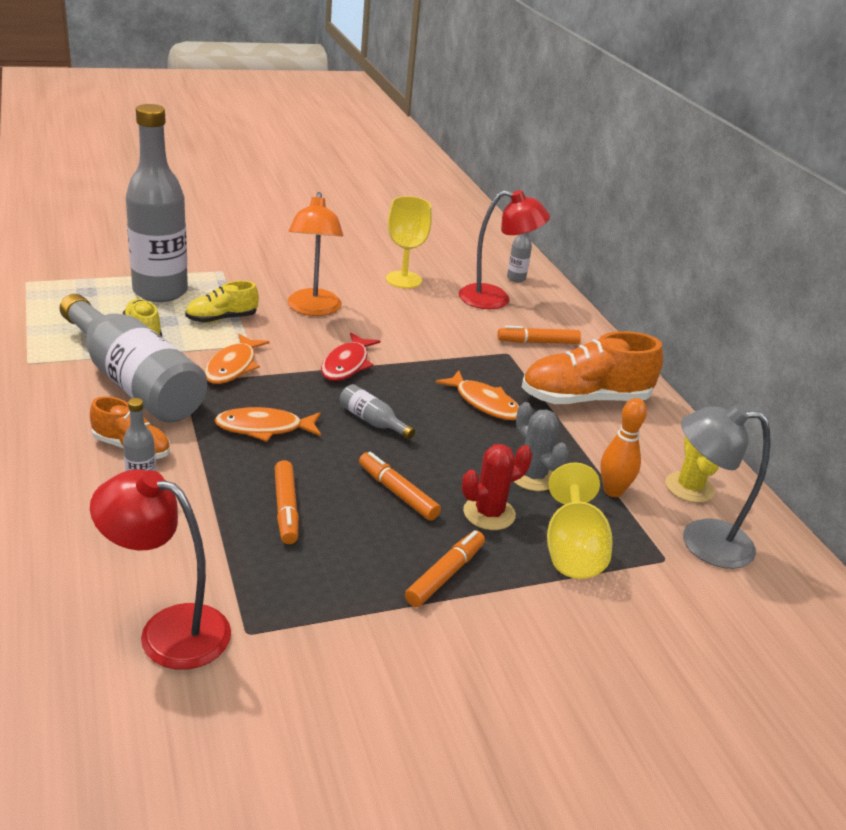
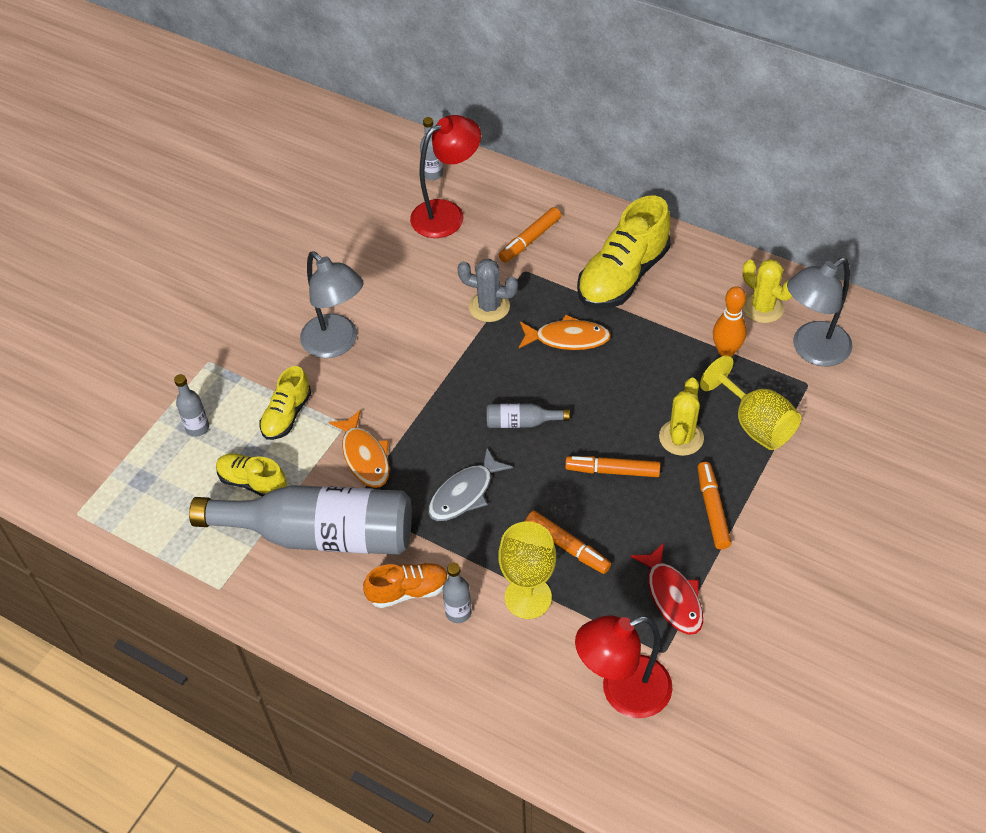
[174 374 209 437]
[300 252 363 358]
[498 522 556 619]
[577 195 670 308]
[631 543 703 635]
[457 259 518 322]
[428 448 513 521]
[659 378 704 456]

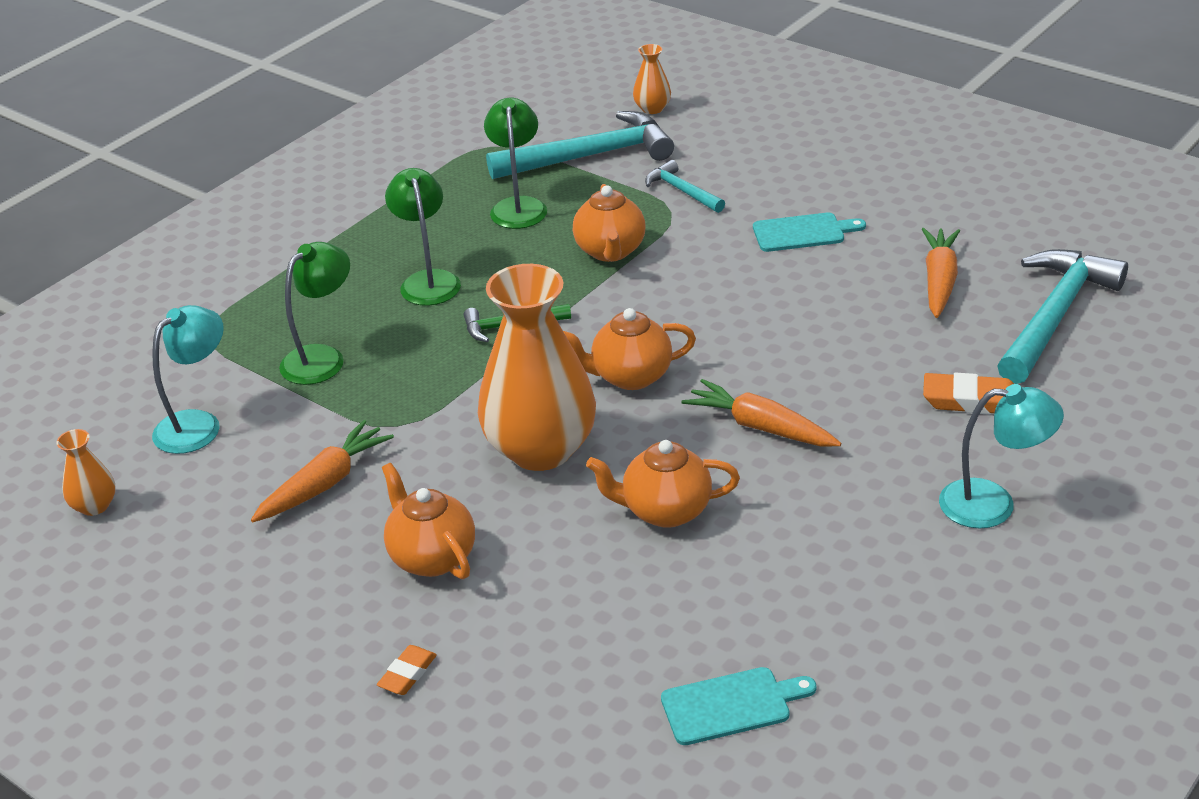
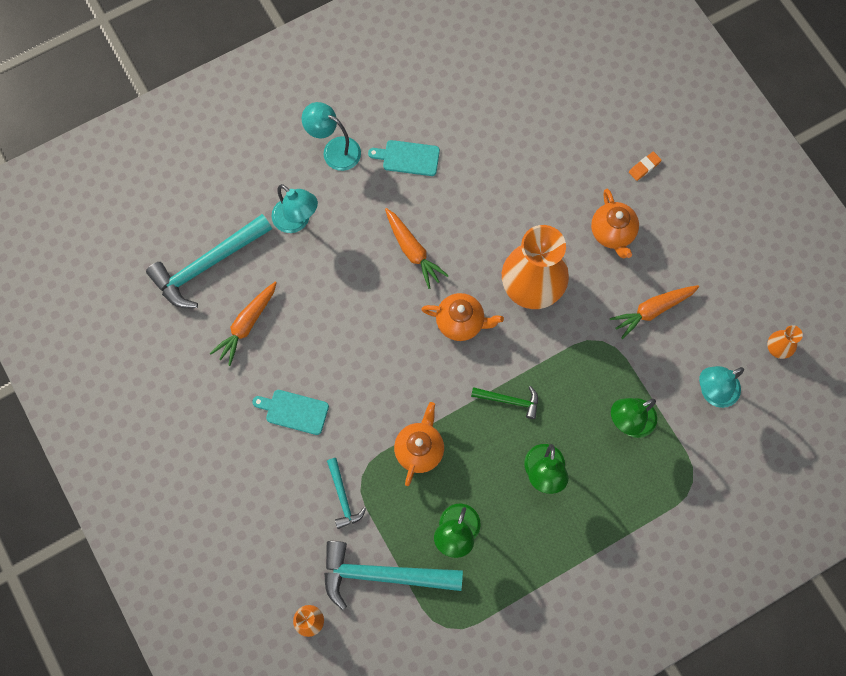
[272 184 318 233]
[586 440 740 528] (first image)
[368 140 440 176]

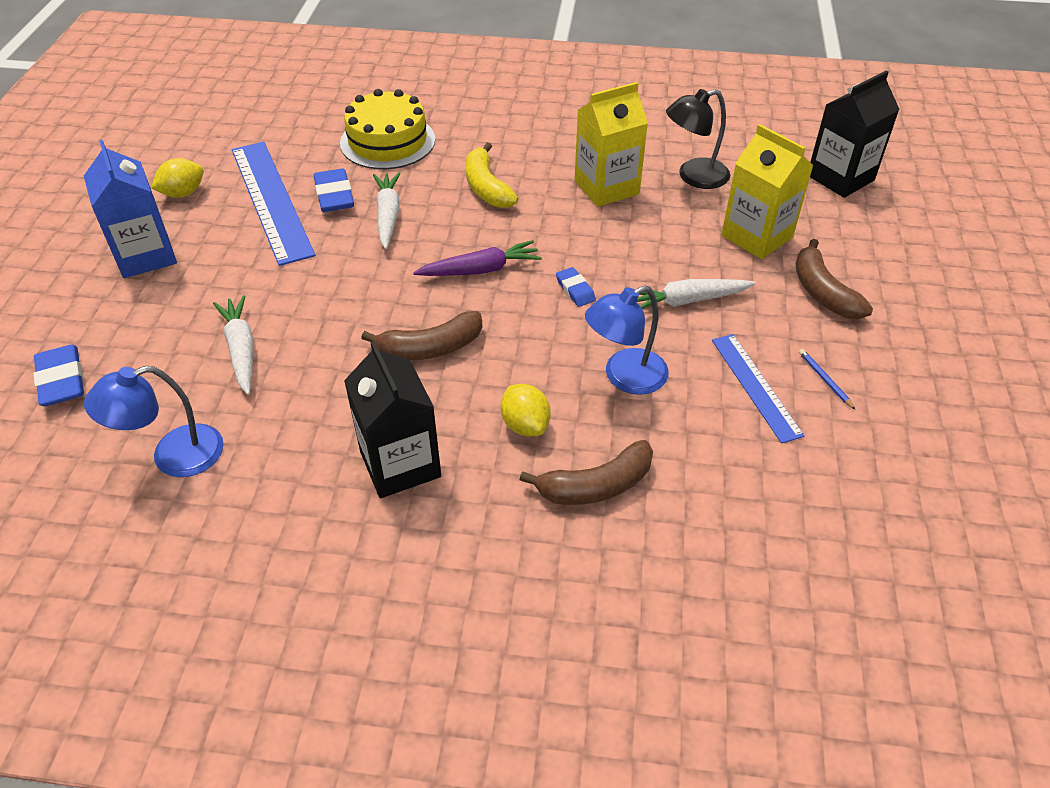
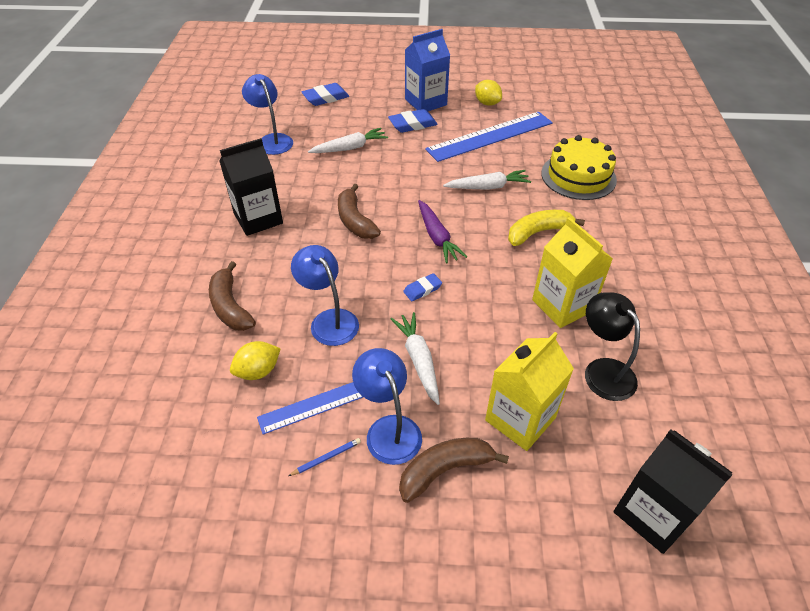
[388 109 438 133]
[230 341 281 380]
[352 348 422 465]

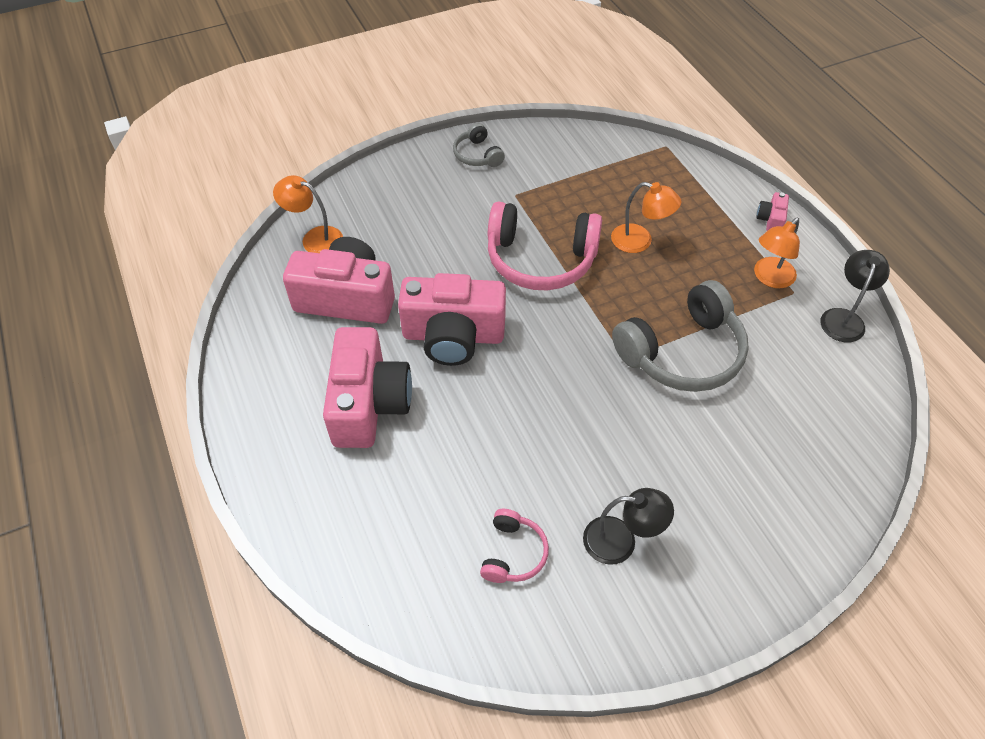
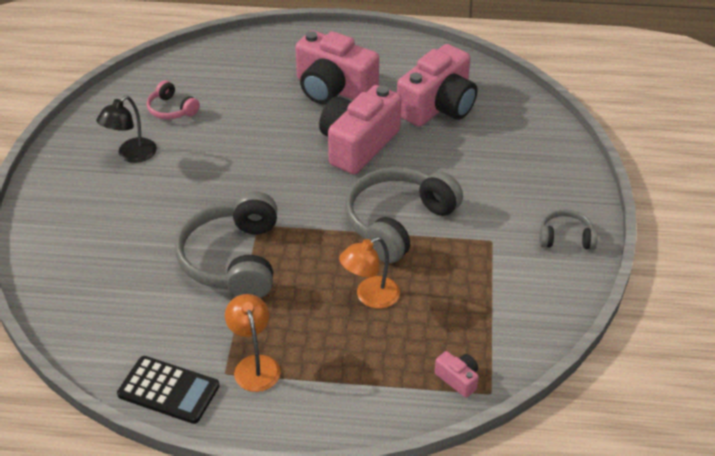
[273 175 343 253] (first image)
[435 351 479 398]
[345 167 463 263]
[117 356 219 424]

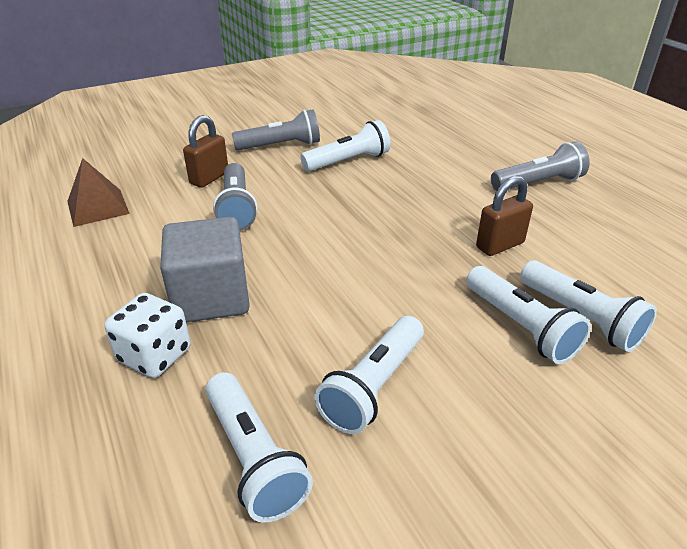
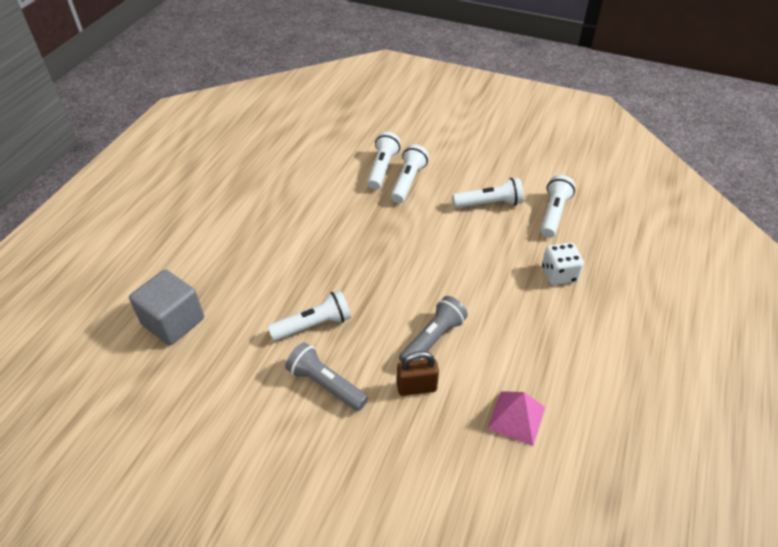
[267 290 351 341]
[491 142 590 191] (first image)
[487 391 545 446]
[476 176 533 256] (first image)
[129 270 204 345]

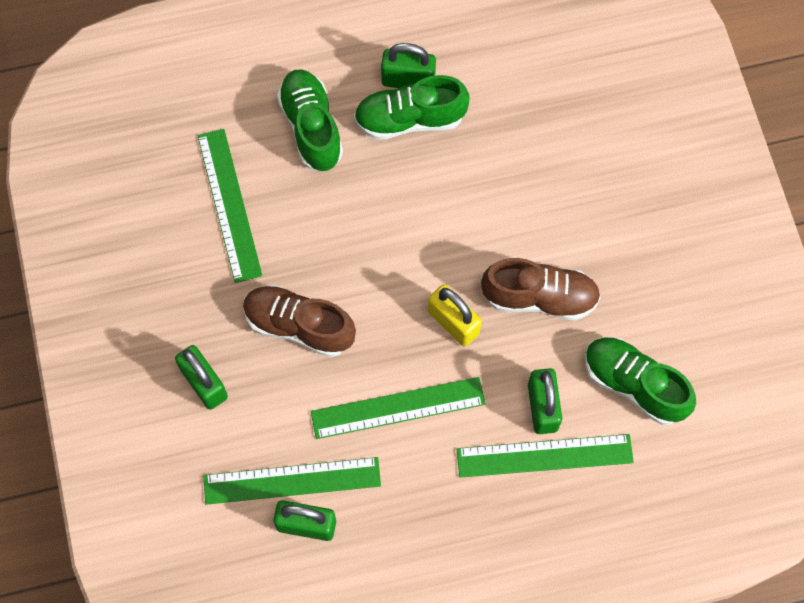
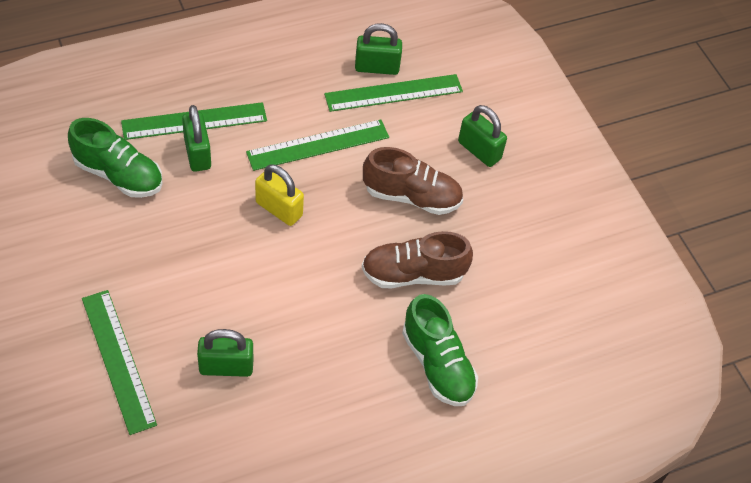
[197 329 253 377]
[354 75 470 140] (first image)
[82 290 157 435]
[362 231 473 288]

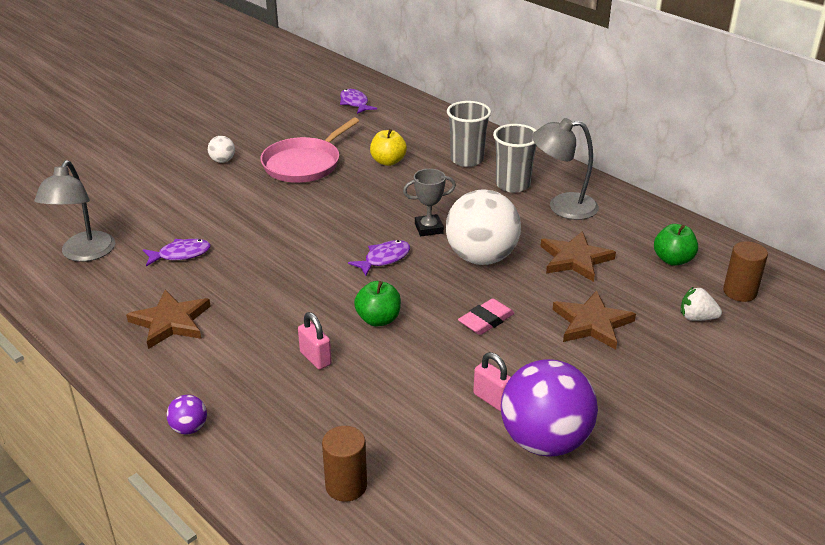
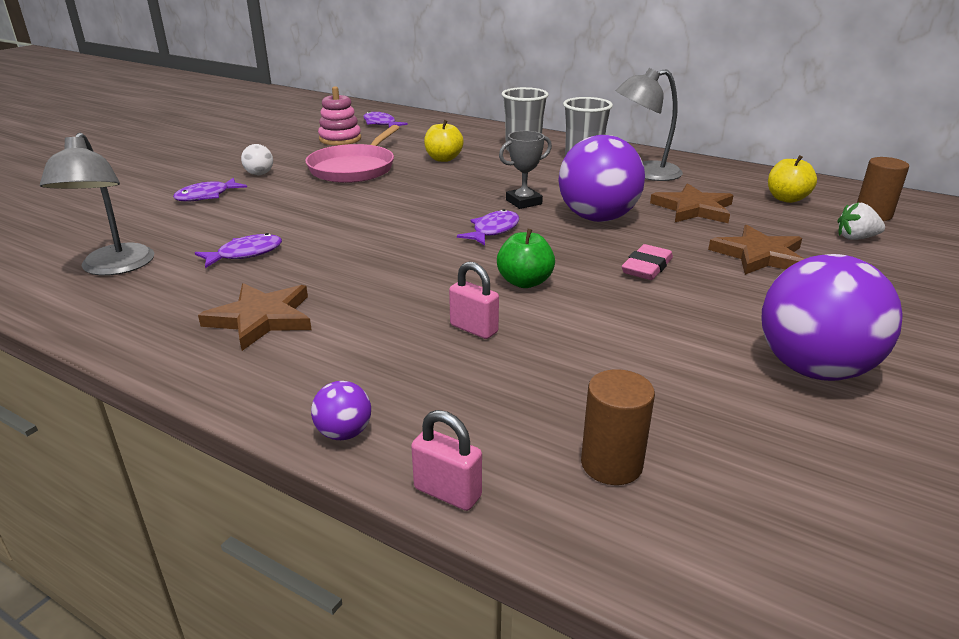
[559 135 645 222]
[768 155 817 203]
[411 410 482 511]
[318 86 361 145]
[173 178 247 202]

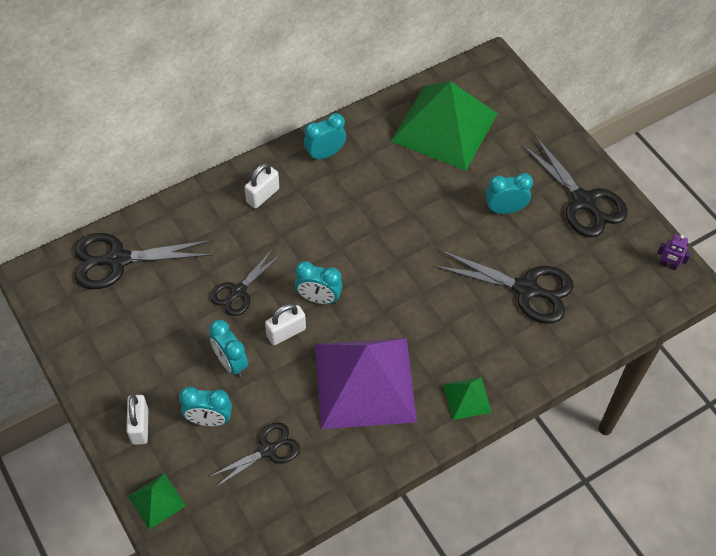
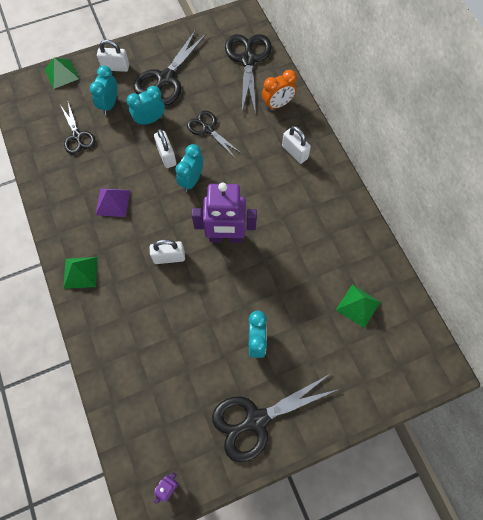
[336 284 380 328]
[304 113 346 161] (first image)
[134 29 207 106]
[96 188 130 217]
[262 70 297 110]
[192 182 257 243]
[150 239 185 264]

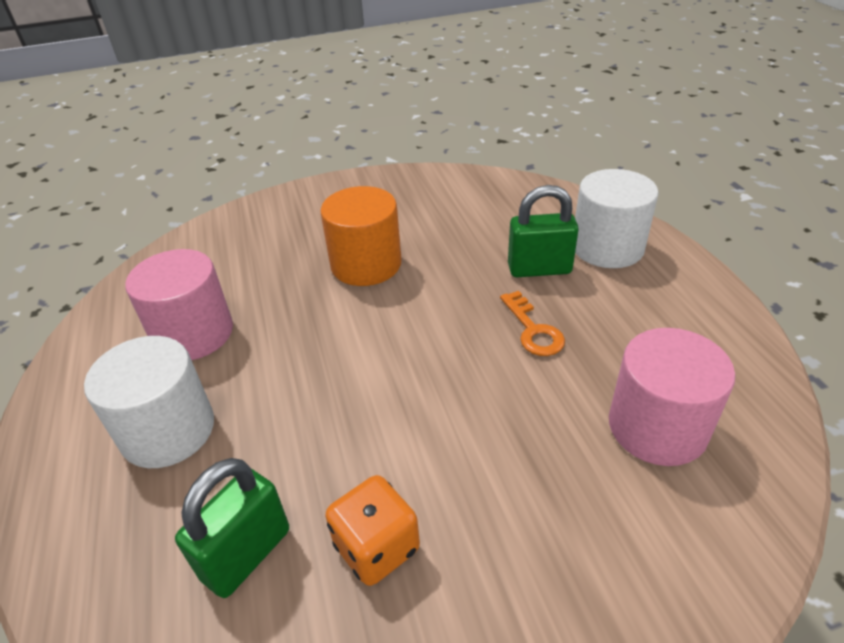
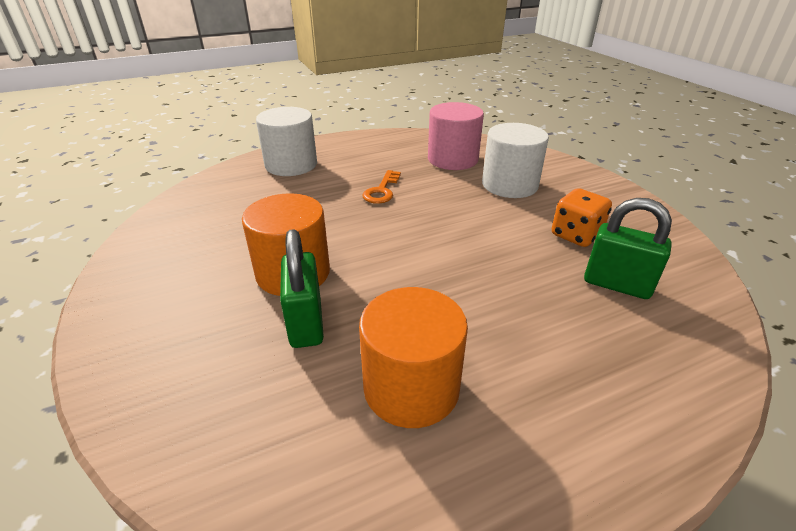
[280 229 324 348]
[359 287 468 428]
[363 170 401 204]
[482 123 549 198]

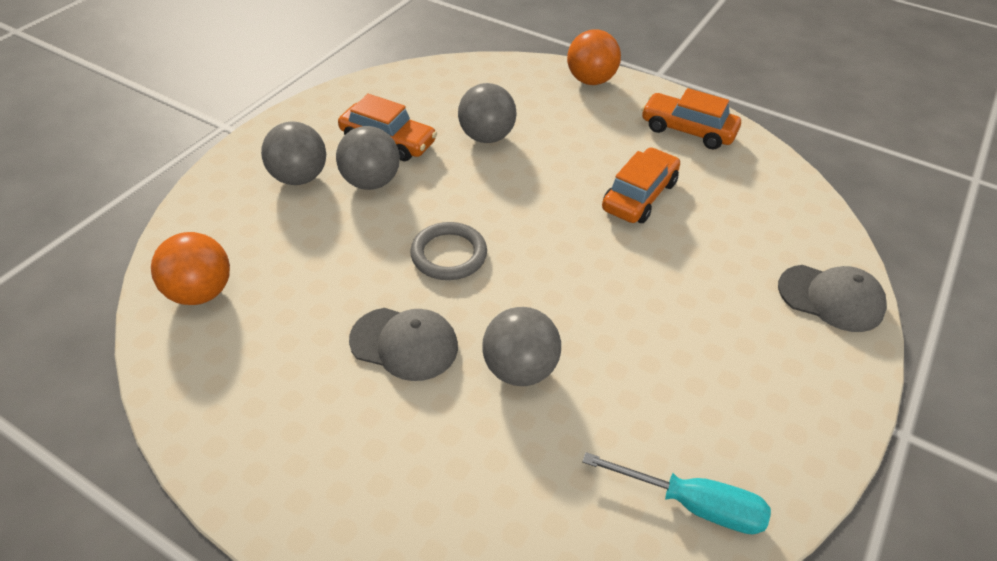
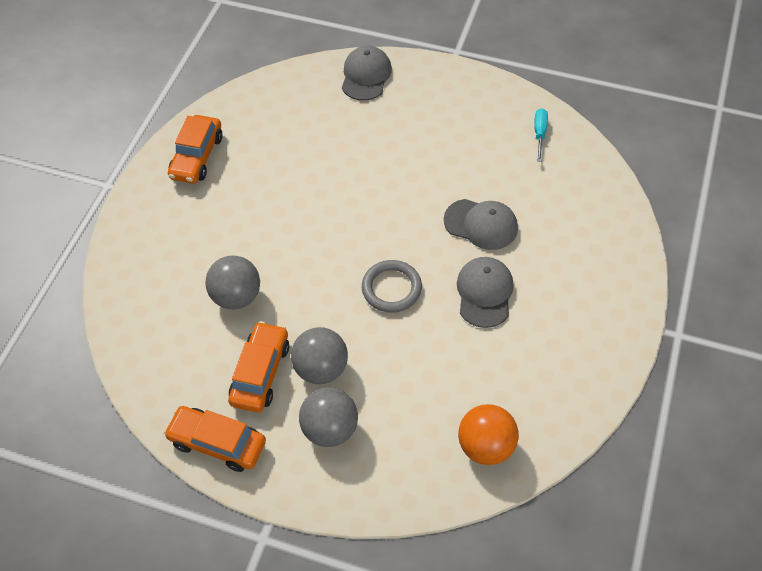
[567 29 621 85] (first image)
[164 406 266 472]
[444 199 518 250]
[534 109 548 162]

